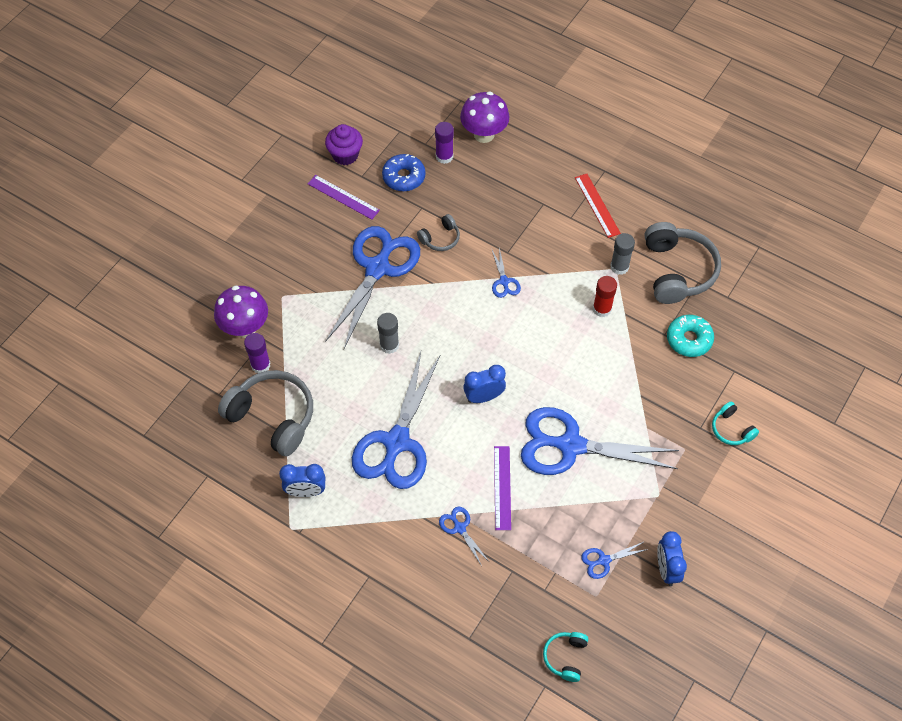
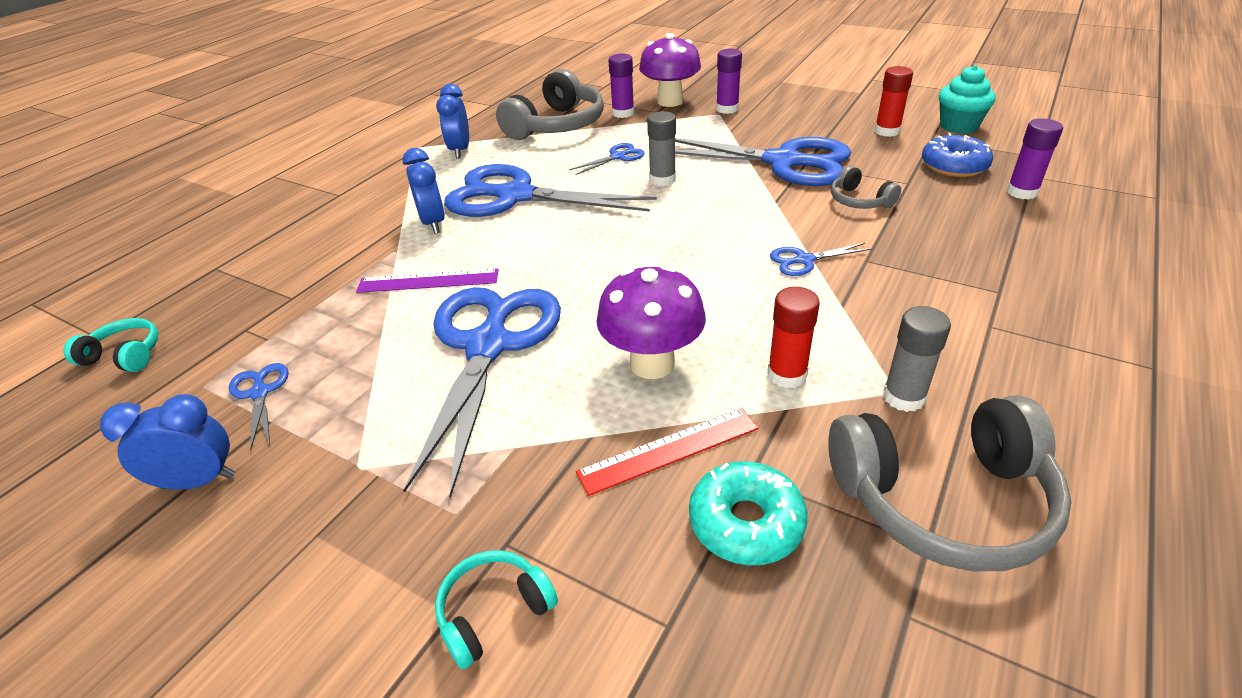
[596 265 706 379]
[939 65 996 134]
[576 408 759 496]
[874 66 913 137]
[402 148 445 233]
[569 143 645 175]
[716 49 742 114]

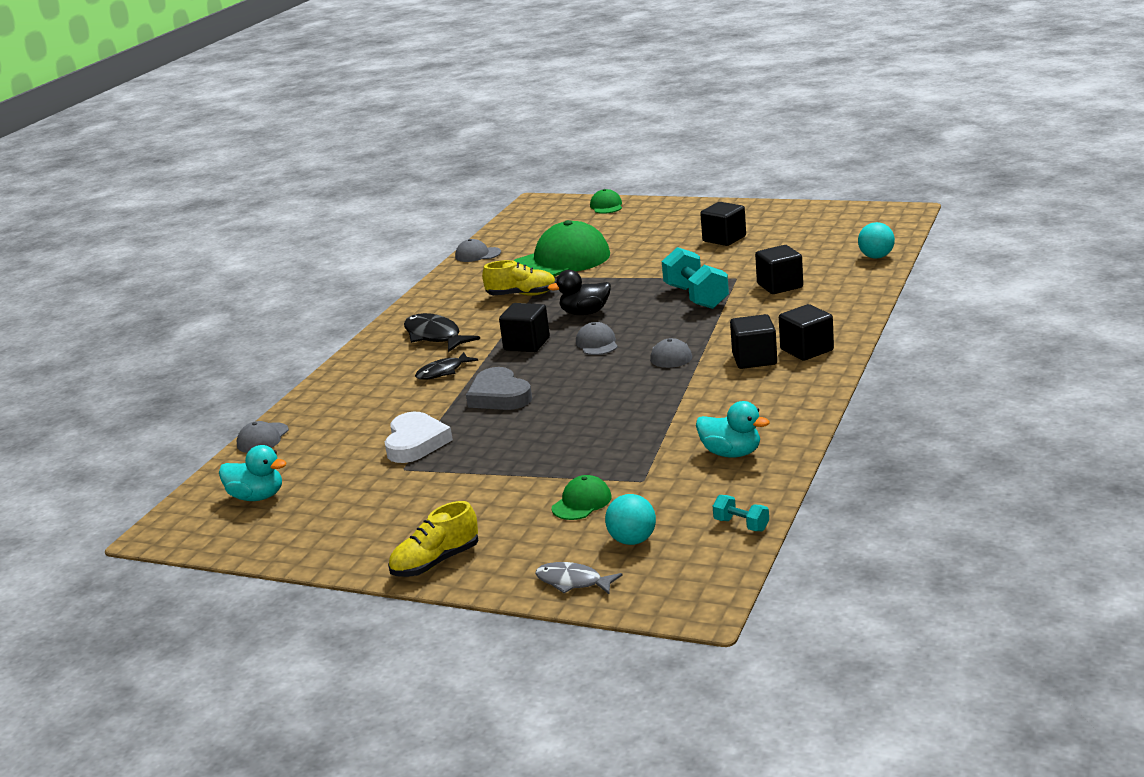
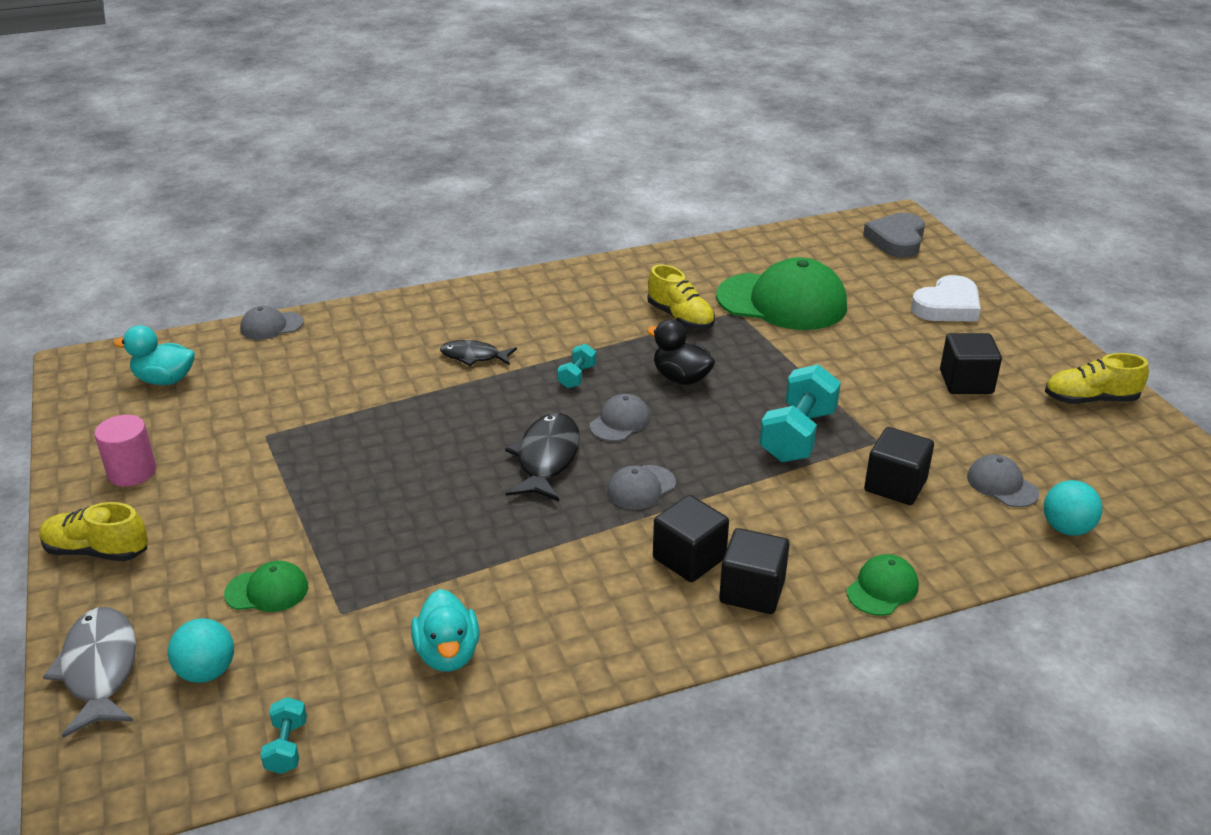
[846 554 919 616]
[967 454 1039 507]
[557 344 596 389]
[505 413 580 501]
[863 213 925 258]
[911 275 981 322]
[114 325 195 385]
[43 607 136 738]
[1045 353 1149 404]
[94 415 156 487]

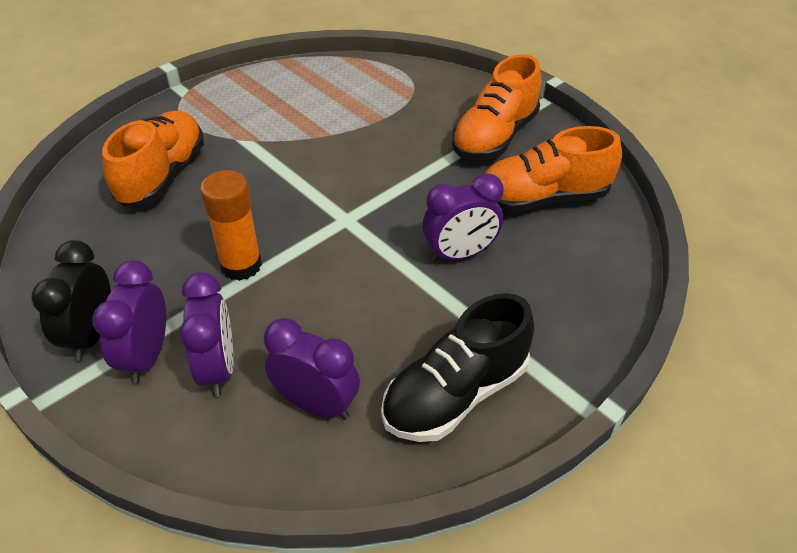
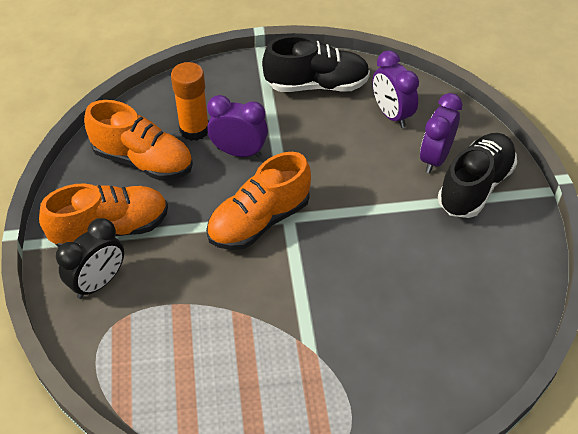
[206 152 311 250]
[171 62 209 141]
[56 218 124 299]
[438 133 517 218]

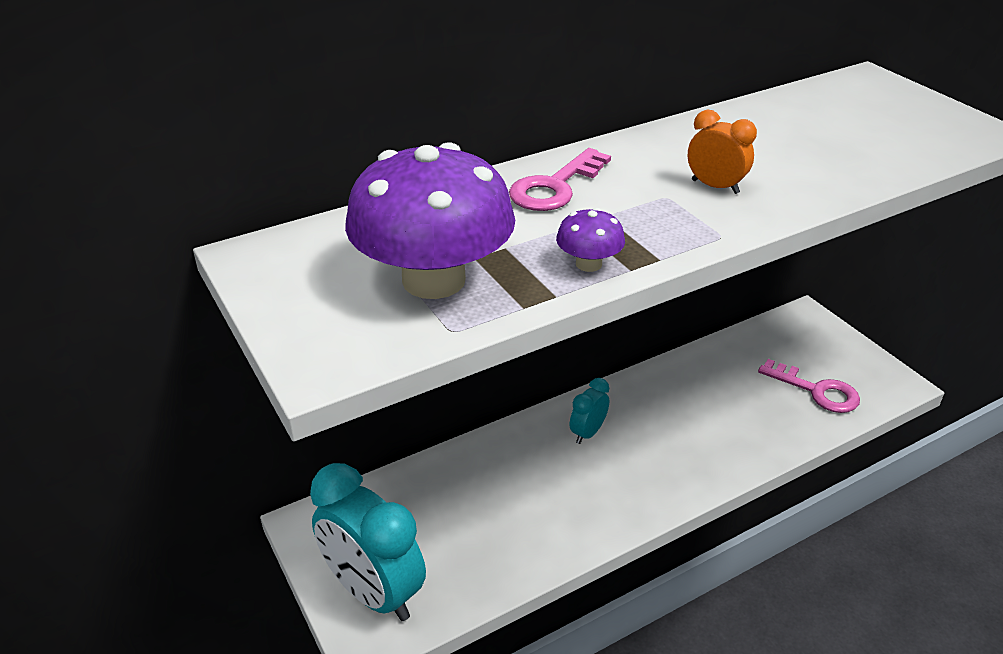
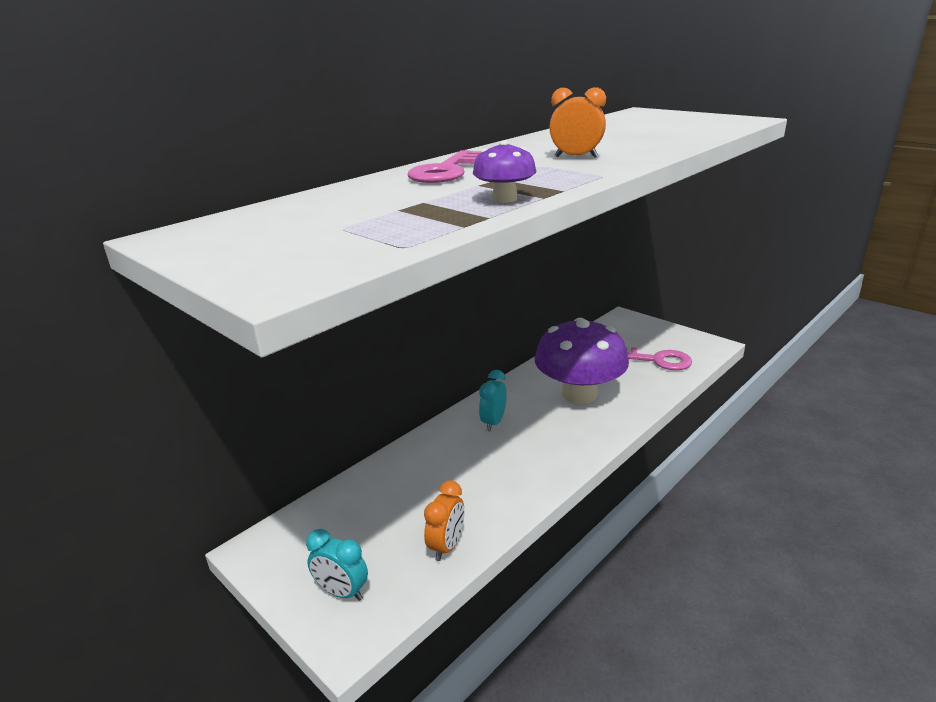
[535 318 629 404]
[306 529 368 601]
[424 480 464 561]

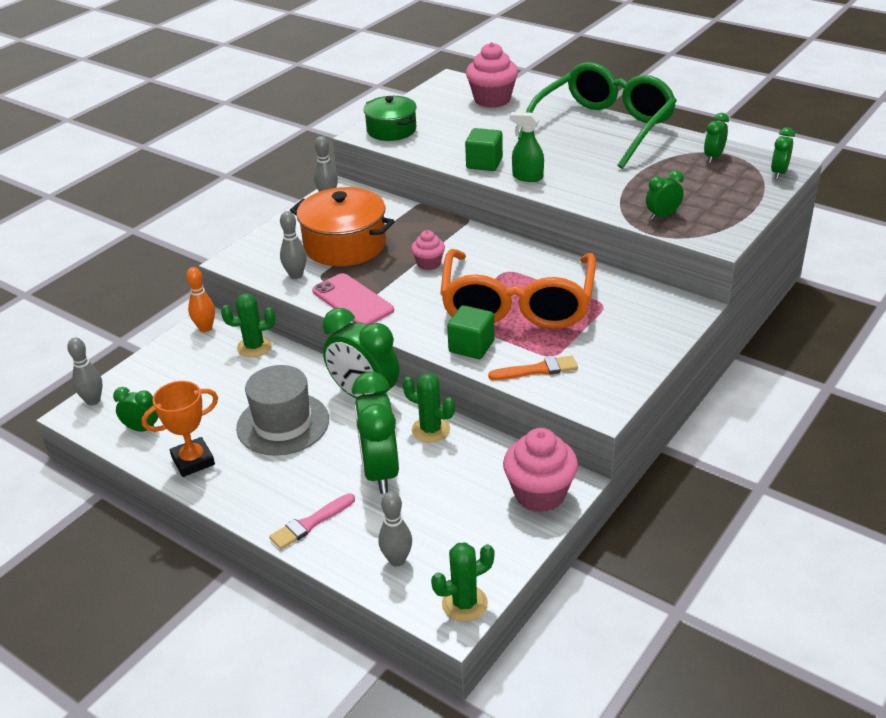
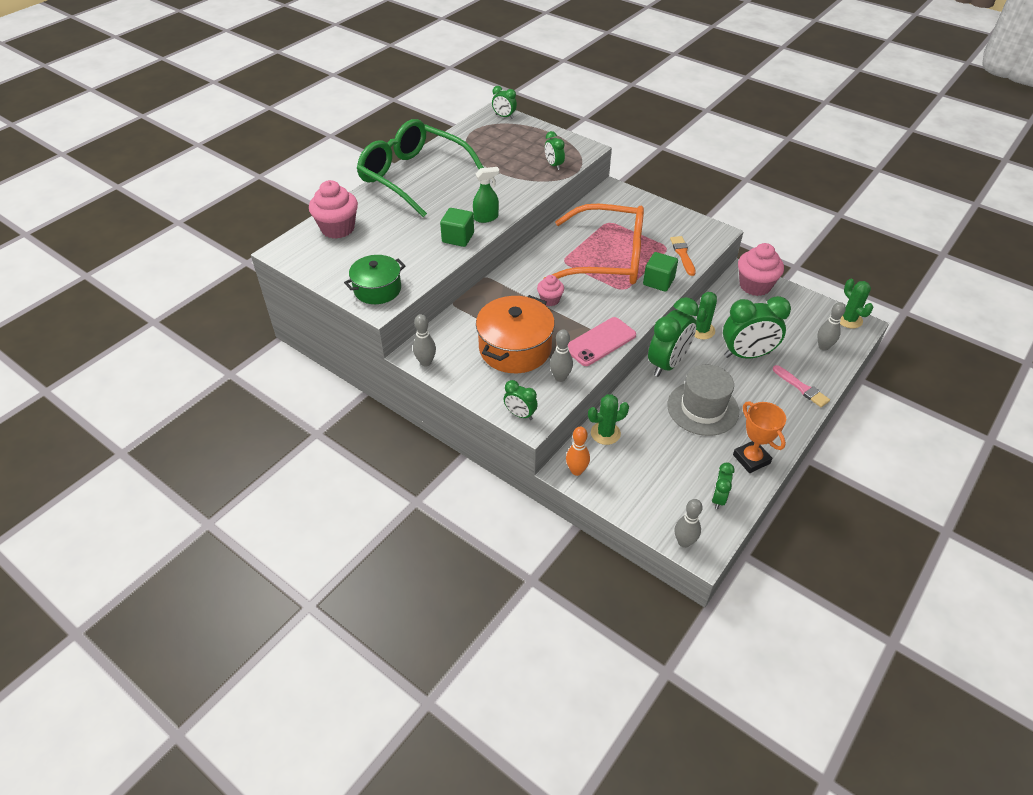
[473 167 499 223]
[504 380 538 420]
[588 394 629 445]

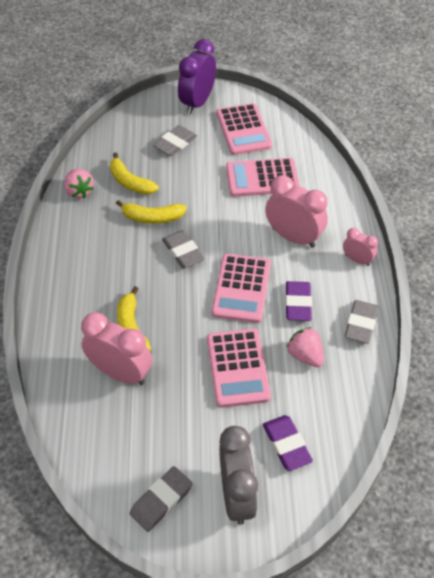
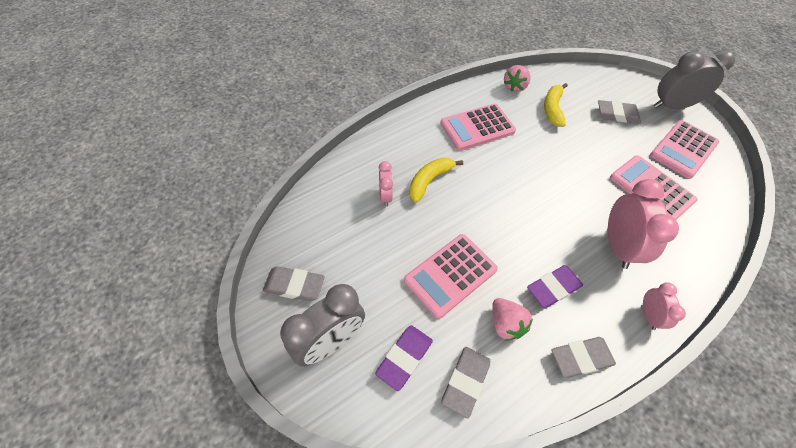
[654 50 735 109]
[116 200 187 224] (first image)
[441 347 490 418]
[440 104 516 151]
[379 161 393 207]
[492 298 533 341]

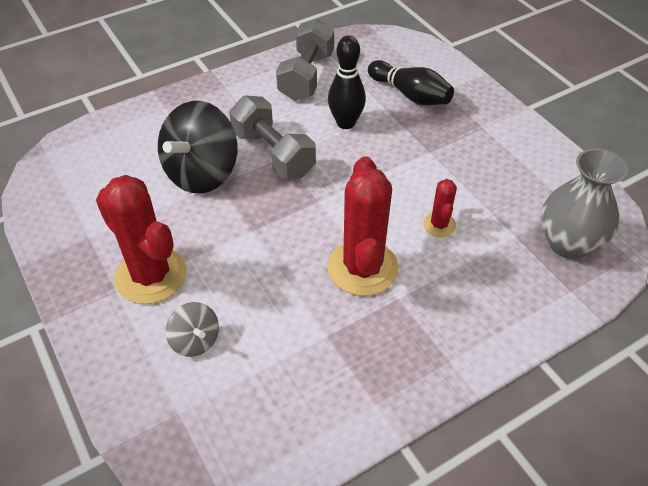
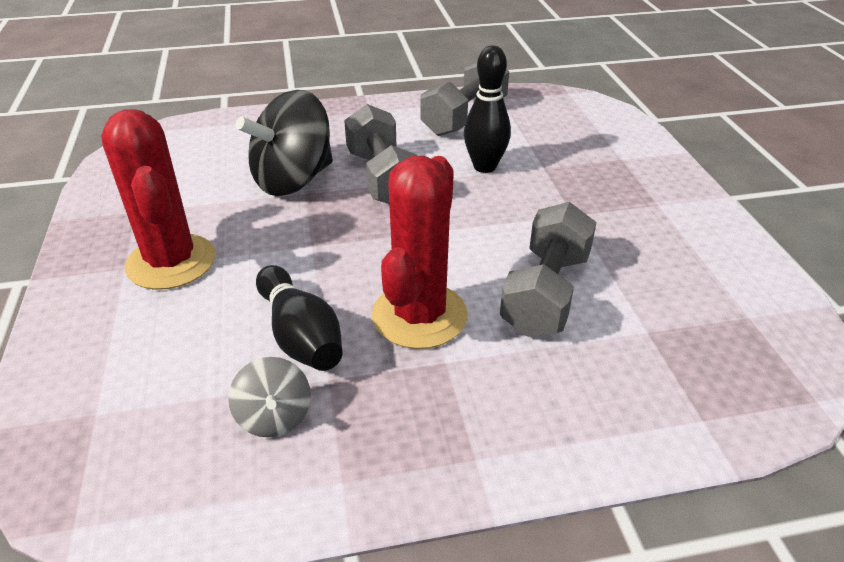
[256 265 343 371]
[541 148 628 259] (first image)
[500 202 597 337]
[228 357 311 437]

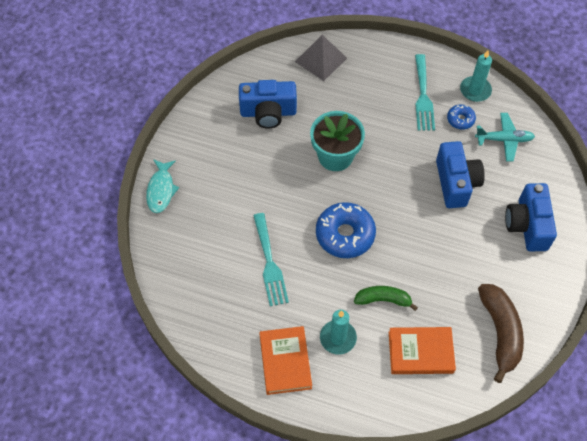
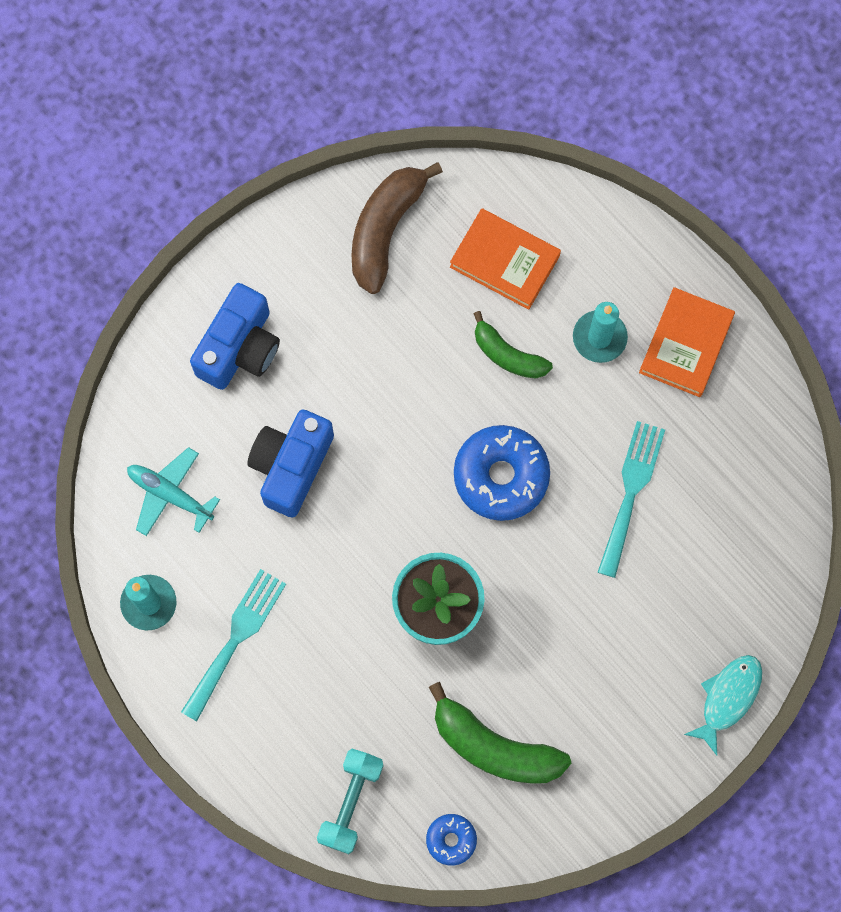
[317 749 383 854]
[429 682 572 783]
[426 814 477 866]

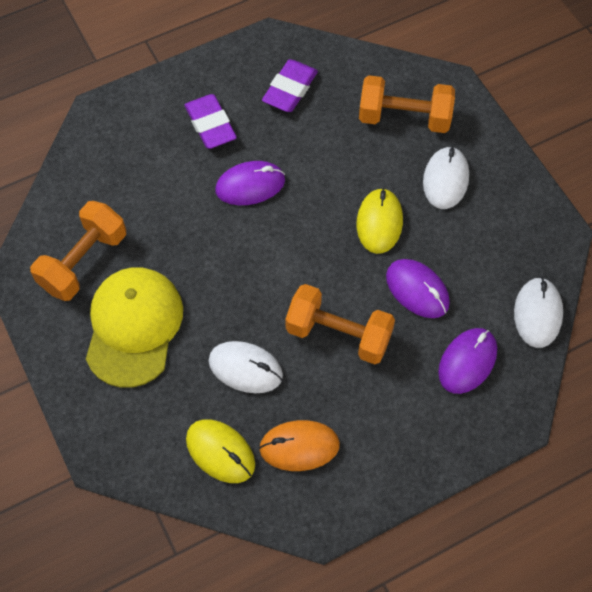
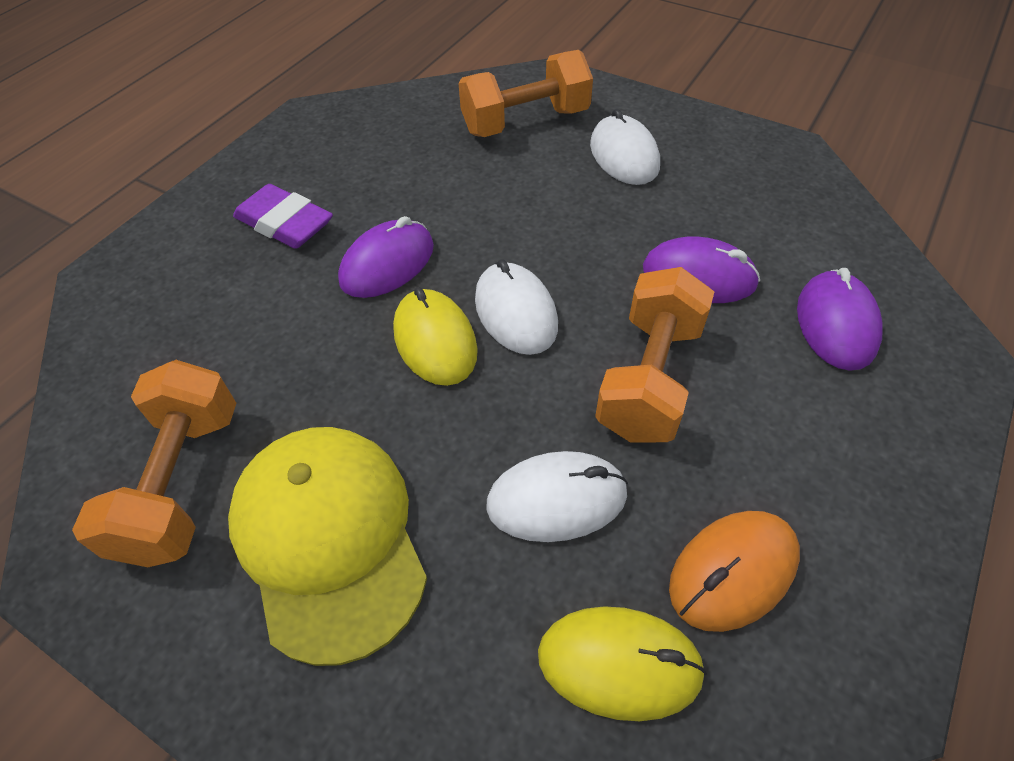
[262 59 318 112] (first image)
[393 287 478 386]
[475 259 558 355]
[595 267 714 443]

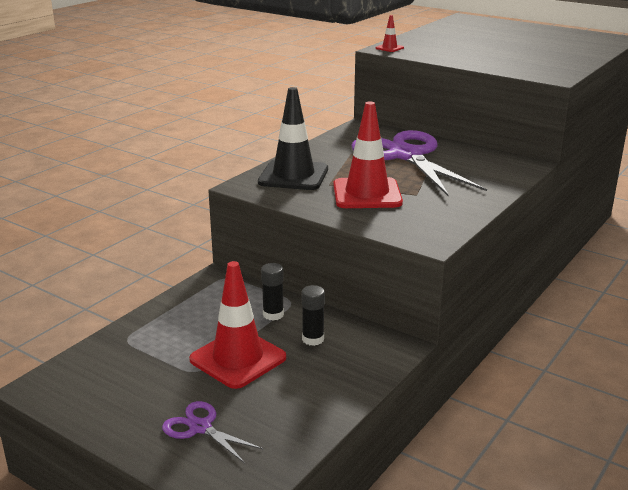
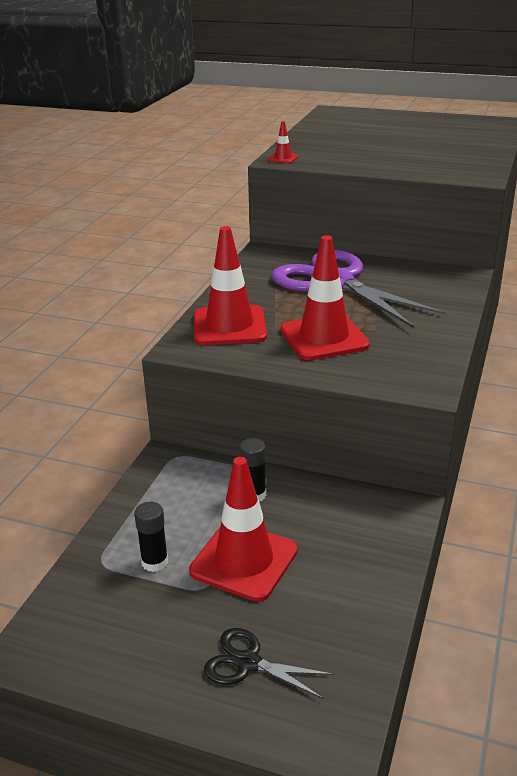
[194 226 267 345]
[134 502 168 572]
[204 628 334 699]

